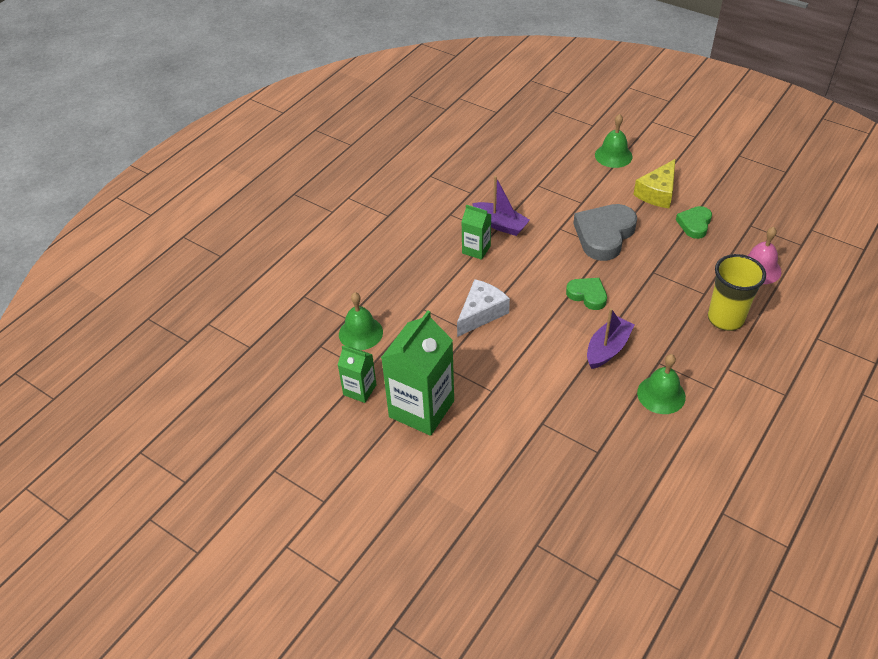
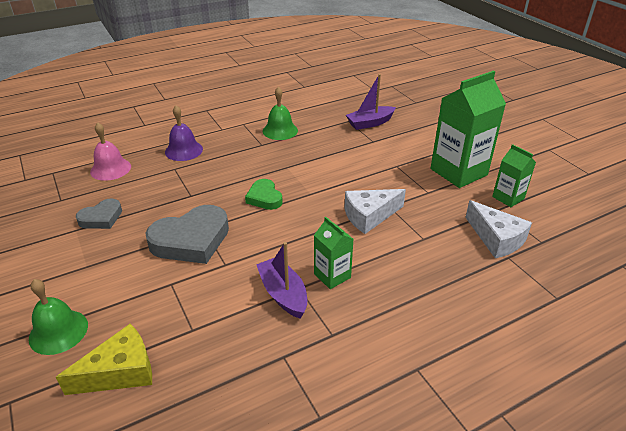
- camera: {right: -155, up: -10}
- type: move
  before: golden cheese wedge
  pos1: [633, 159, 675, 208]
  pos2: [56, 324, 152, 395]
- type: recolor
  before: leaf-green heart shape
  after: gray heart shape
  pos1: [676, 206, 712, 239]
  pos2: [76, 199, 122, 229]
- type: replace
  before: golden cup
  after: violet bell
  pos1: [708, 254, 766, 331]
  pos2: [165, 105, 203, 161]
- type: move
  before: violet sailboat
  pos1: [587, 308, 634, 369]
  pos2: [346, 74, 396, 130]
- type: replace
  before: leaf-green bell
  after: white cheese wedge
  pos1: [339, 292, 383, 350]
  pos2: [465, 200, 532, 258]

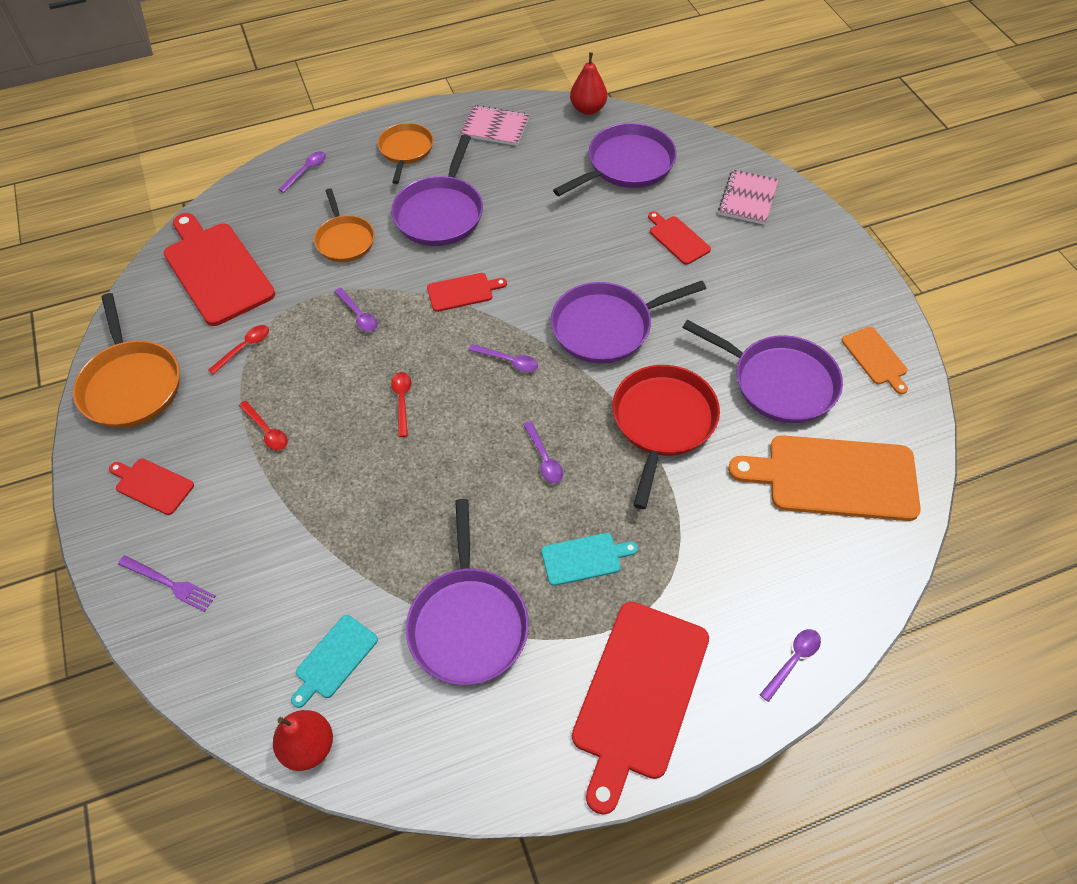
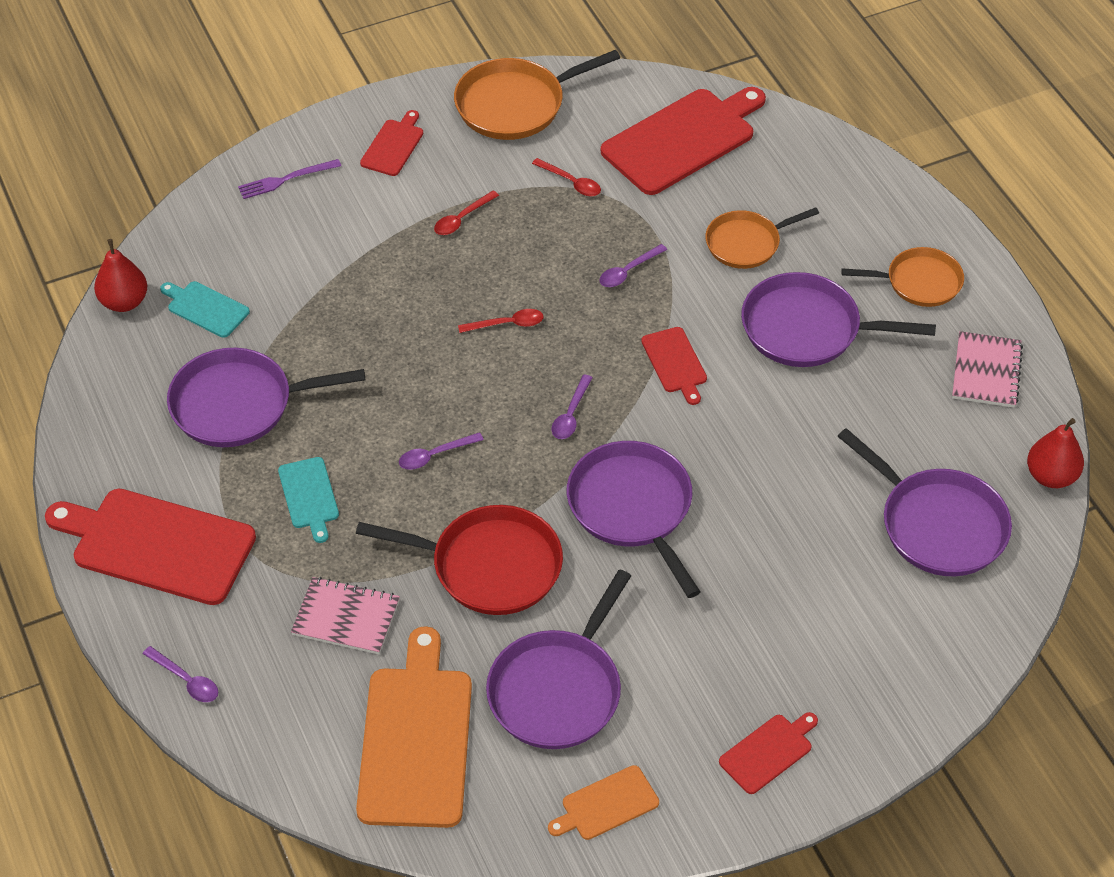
- camera: {right: 85, up: -5}
- type: rotate
  before: violet fork
  pos1: [118, 555, 216, 612]
  pos2: [238, 159, 341, 199]
  turn: 45
- type: move
  before: pink notebook
  pos1: [718, 170, 779, 225]
  pos2: [291, 577, 400, 654]
- type: move
  before: scarlet cutting board
  pos1: [648, 212, 711, 265]
  pos2: [719, 712, 818, 794]
- type: delete
  before: violet tablespoon
  pos1: [278, 151, 326, 193]

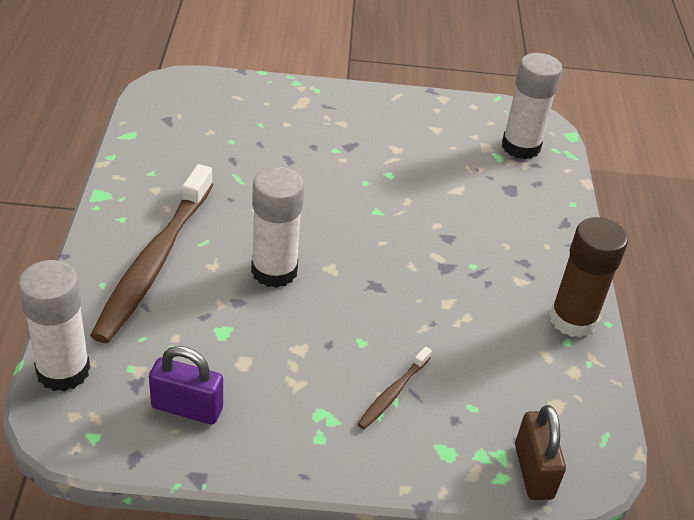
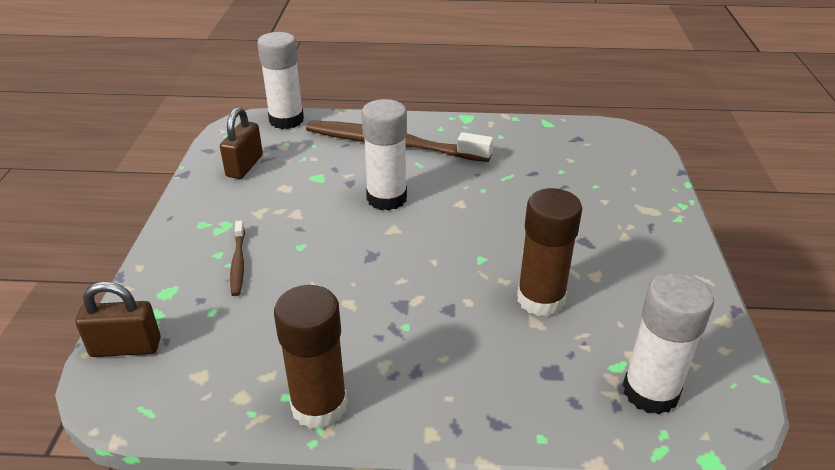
- camera: {right: 95, up: -5}
- type: recolor
  before: violet padlock
  after: russet padlock
  pos1: [149, 346, 223, 424]
  pos2: [220, 107, 263, 179]
- type: rotate
  before: russet dental brush
  pos1: [357, 347, 432, 429]
  pos2: [230, 220, 245, 296]
  turn: -135
- type: insert
  after: russet glue stick
  pos2: [517, 188, 582, 317]

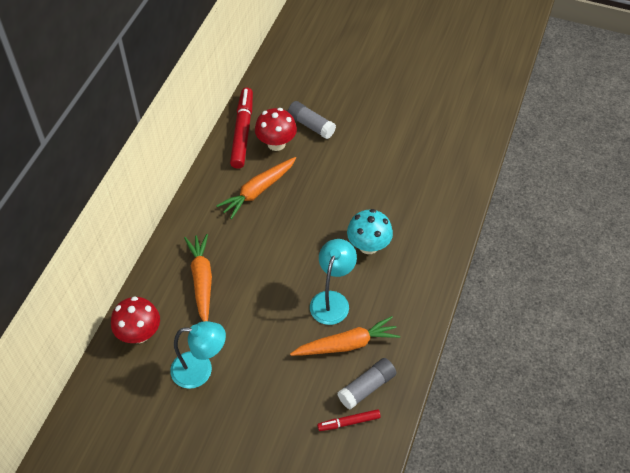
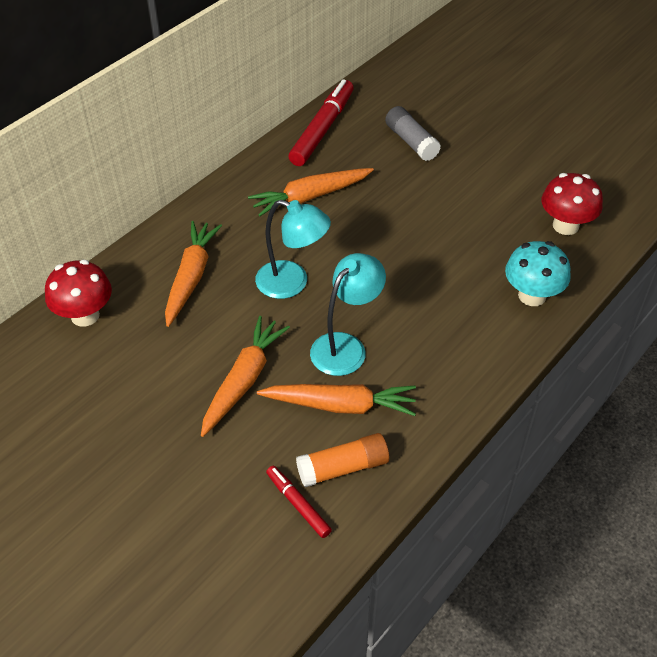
- camera: {right: 20, up: -5}
- type: insert
  after: orange-coloured toy carrot
  pos2: [201, 316, 290, 437]
- type: move
  before: teal desk lamp
  pos1: [170, 321, 226, 389]
  pos2: [255, 200, 331, 299]
- type: rotate
  before: scarlet marker
  pos1: [317, 409, 381, 431]
  pos2: [266, 466, 332, 538]
  turn: 45
- type: recolor
  before: gray glue stick
  after: orange-coloured glue stick
  pos1: [337, 358, 396, 410]
  pos2: [296, 433, 389, 487]
- type: move
  before: teal toadstool
  pos1: [347, 209, 393, 254]
  pos2: [505, 241, 571, 306]
- type: move
  before: scarlet toadstool
  pos1: [255, 108, 297, 151]
  pos2: [542, 173, 603, 235]

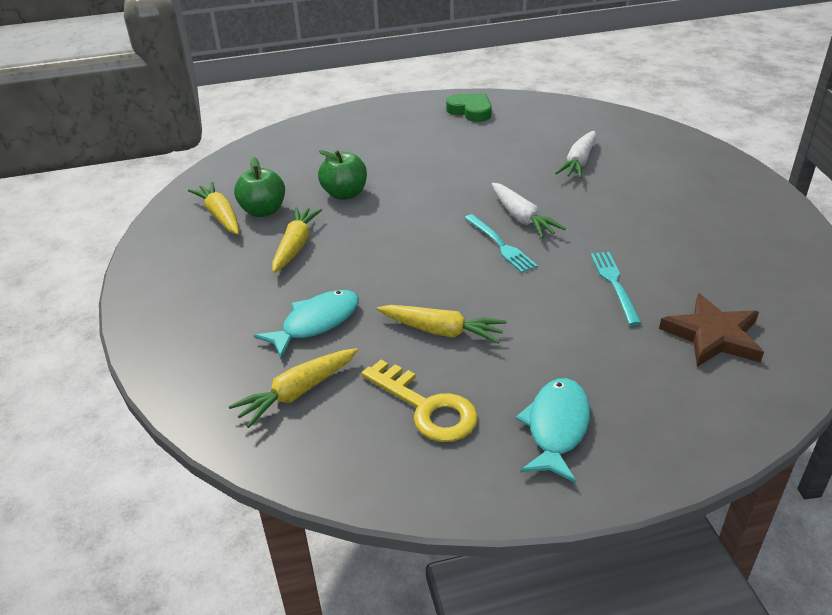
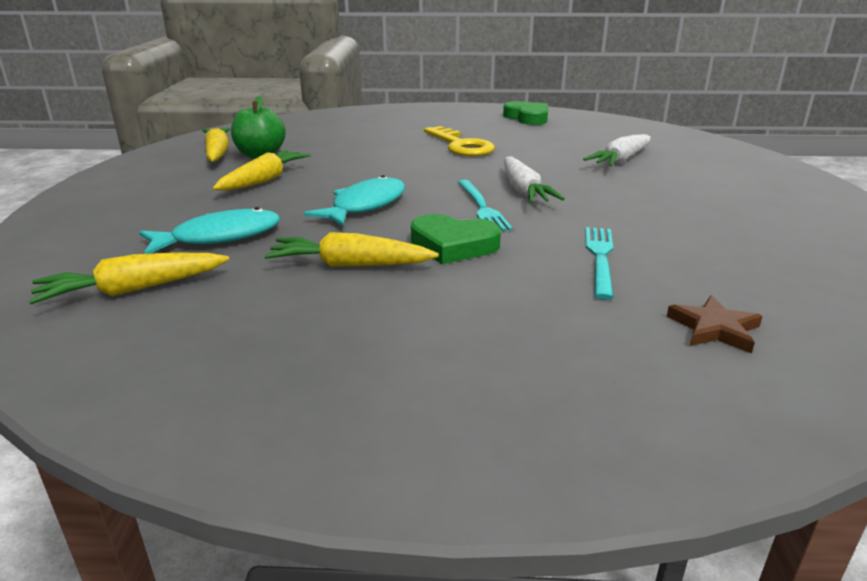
- camera: {right: 15, up: -10}
- type: rotate
  before: golden toy carrot
  pos1: [377, 305, 507, 344]
  pos2: [264, 232, 439, 267]
  turn: 150
- type: move
  before: teal fish figure
  pos1: [515, 378, 590, 483]
  pos2: [304, 175, 405, 226]
- type: insert
  after: leaf-green heart shape
  pos2: [411, 214, 501, 264]
- type: move
  before: golden latchkey
  pos1: [361, 360, 478, 442]
  pos2: [424, 126, 495, 156]
- type: resize
  before: russet star
  pos1: [659, 293, 764, 367]
  pos2: [667, 295, 763, 353]
  scale: 0.6
- type: delete
  before: leaf-green apple
  pos1: [318, 150, 367, 200]

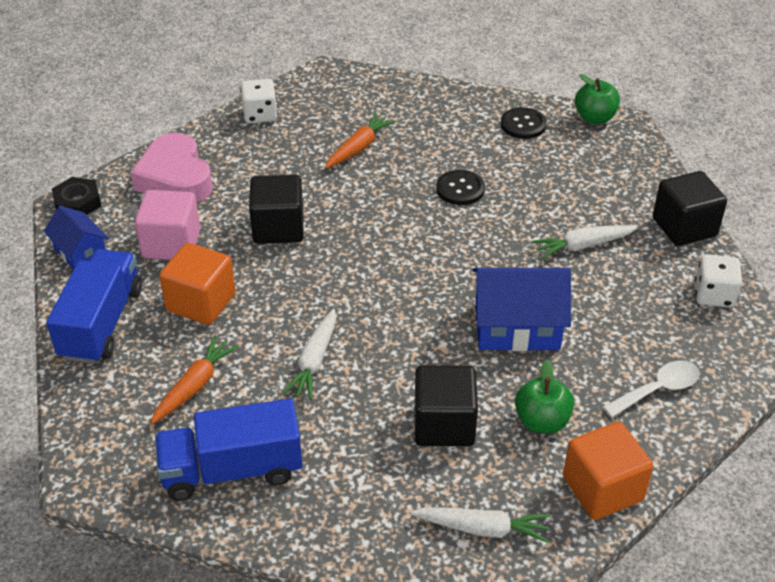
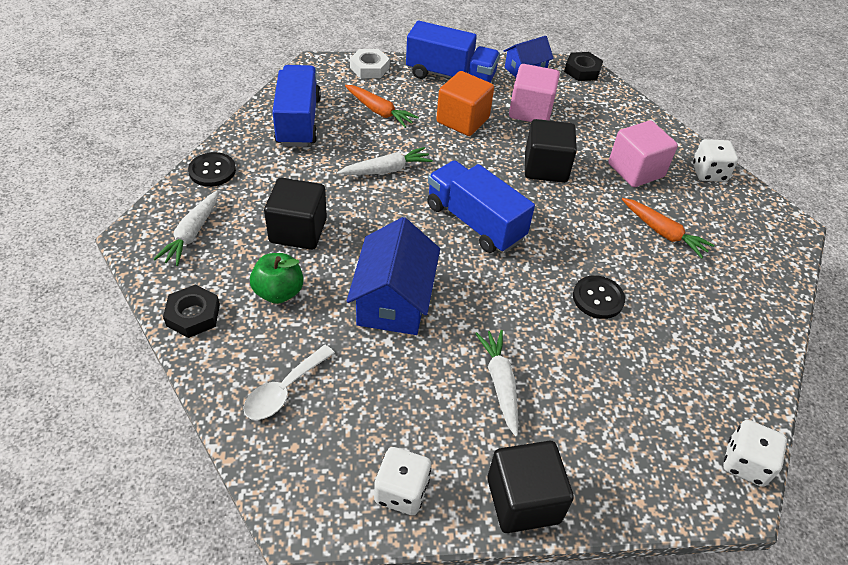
- camera: {right: 95, up: 5}
- type: replace
  before: orange-coloured block
  after: black nut
  pos1: [563, 422, 654, 520]
  pos2: [163, 284, 220, 338]
- type: move
  before: black sewing button
  pos1: [501, 107, 547, 139]
  pos2: [188, 152, 236, 187]
- type: rotate
  before: white tablespoon
  pos1: [603, 360, 700, 418]
  pos2: [243, 345, 335, 420]
  turn: 60
- type: rotate
  before: white toy carrot
  pos1: [283, 309, 336, 400]
  pos2: [337, 147, 433, 175]
  turn: 135
- type: insert
  after: white nut
  pos2: [350, 49, 390, 78]
- type: insert
  after: cobalt toy truck
  pos2: [427, 160, 535, 253]
- type: insert
  after: pink block
  pos2: [609, 120, 678, 187]
- type: replace
  before: leaf-green apple
  after: white game die
  pos1: [575, 74, 620, 124]
  pos2: [723, 420, 787, 487]
- type: delete
  before: pink heart shape
  pos1: [130, 132, 213, 203]

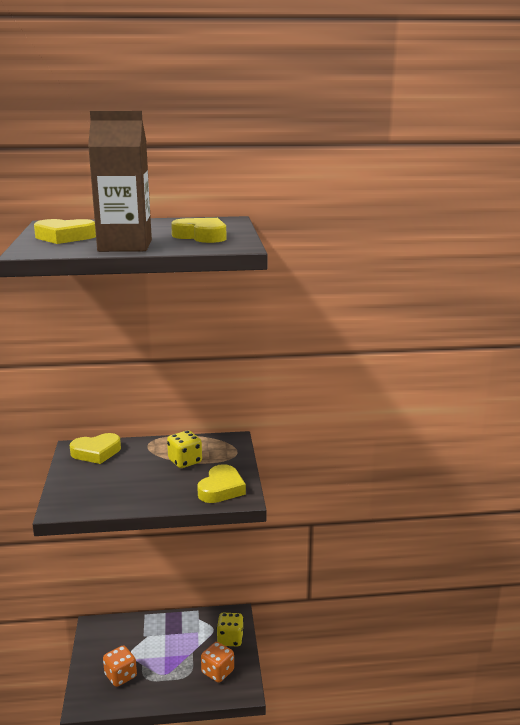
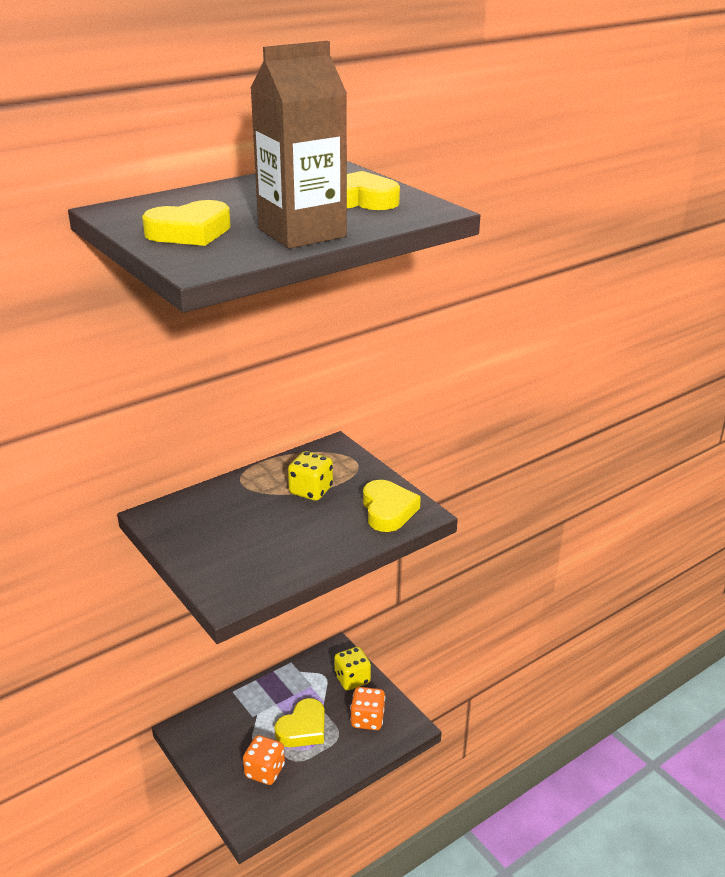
- camera: {right: -30, up: 10}
- type: move
  before: golden heart shape
  pos1: [70, 433, 121, 464]
  pos2: [274, 698, 325, 747]

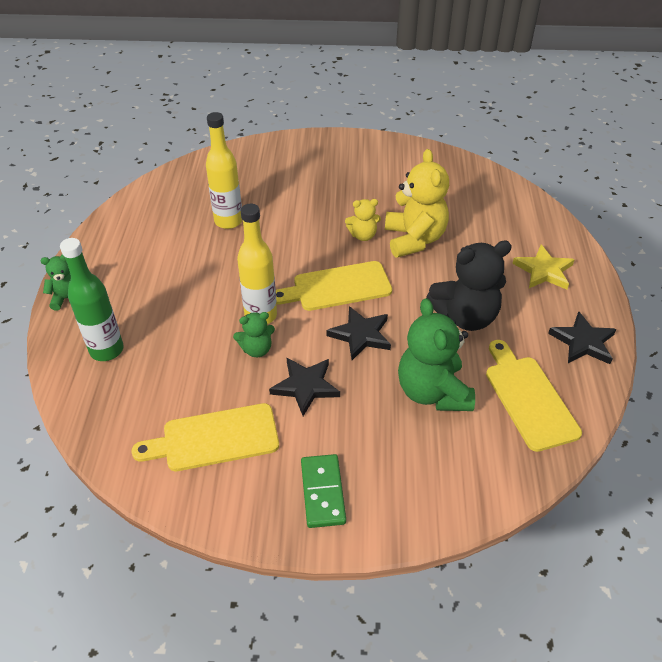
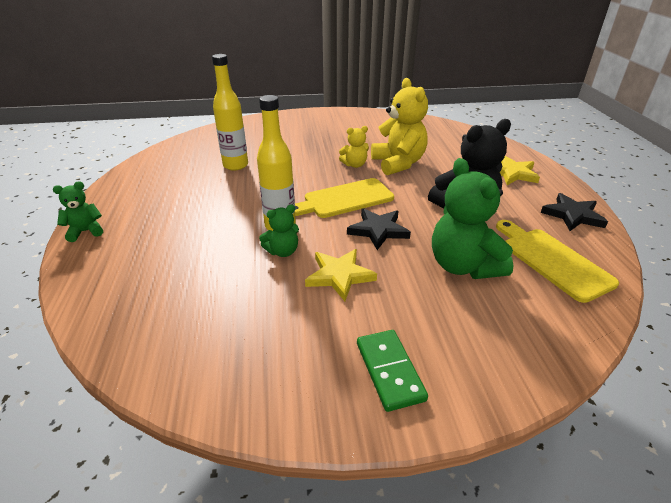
- camera: {right: -10, up: -10}
- type: recolor
  before: black star
  after: golden star
  pos1: [269, 358, 340, 416]
  pos2: [305, 249, 377, 301]
- type: delete
  before: leaf-green drink bottle
  pos1: [60, 238, 124, 361]
- type: delete
  before: golden cutting board
  pos1: [131, 403, 279, 471]

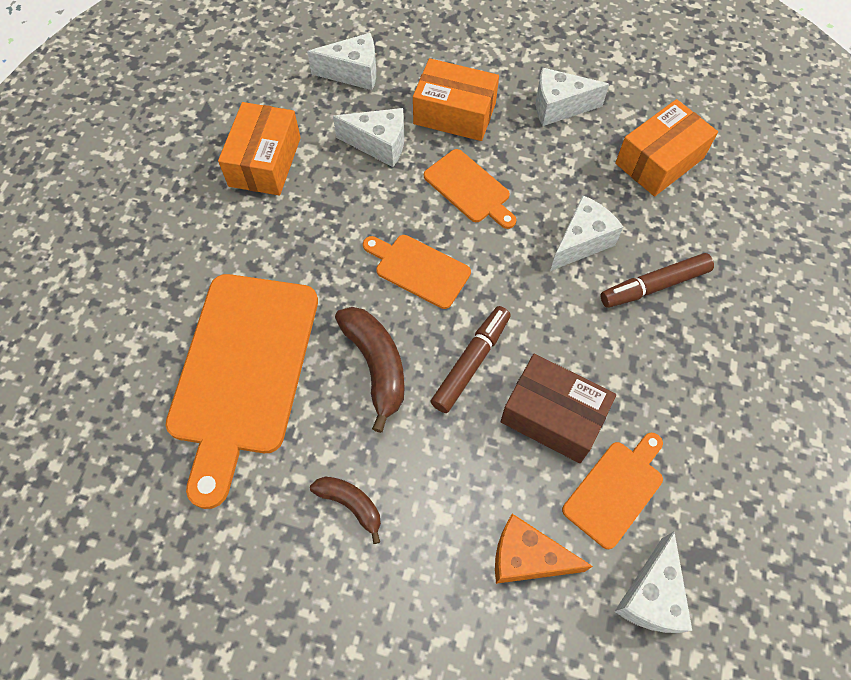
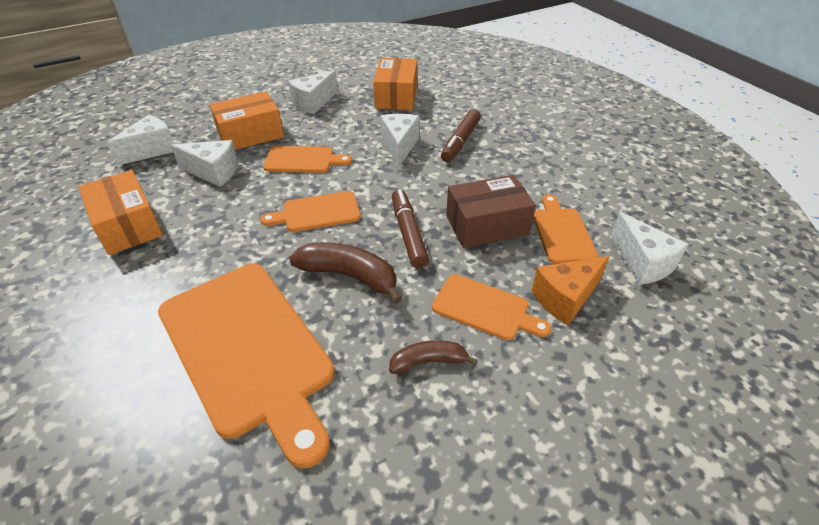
- camera: {right: -45, up: -20}
- type: rotate
  before: white cheese wedge
  pos1: [333, 108, 404, 167]
  pos2: [171, 140, 238, 187]
  turn: 45
- type: insert
  after: orange-coloured cutting board
  pos2: [432, 274, 551, 340]

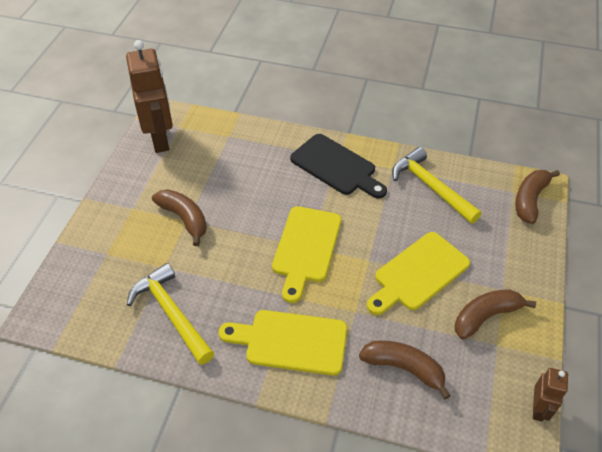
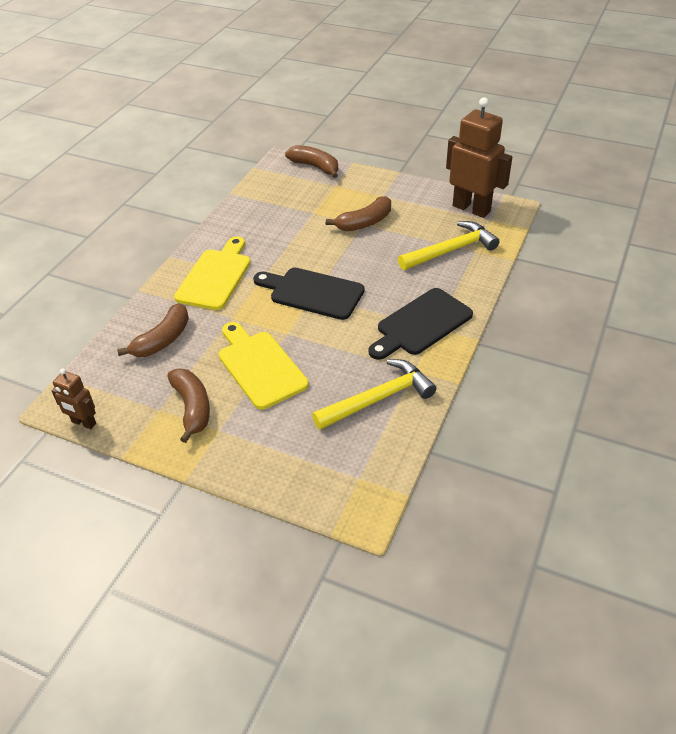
- camera: {right: 100, up: -5}
- type: recolor
  before: golden cutting board
  after: black cutting board
  pos1: [272, 206, 341, 303]
  pos2: [253, 268, 365, 320]
- type: move
  before: russet banana fruit
  pos1: [515, 170, 560, 224]
  pos2: [285, 145, 338, 178]
- type: move
  before: golden carpenter's hammer
  pos1: [127, 263, 214, 365]
  pos2: [398, 221, 500, 270]
- type: rotate
  before: russet robot figure
  pos1: [126, 40, 173, 153]
  pos2: [446, 97, 512, 218]
  turn: -135

